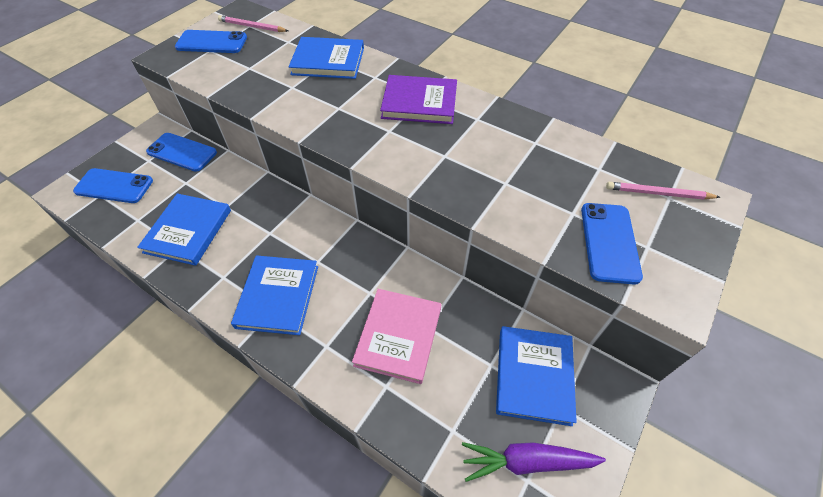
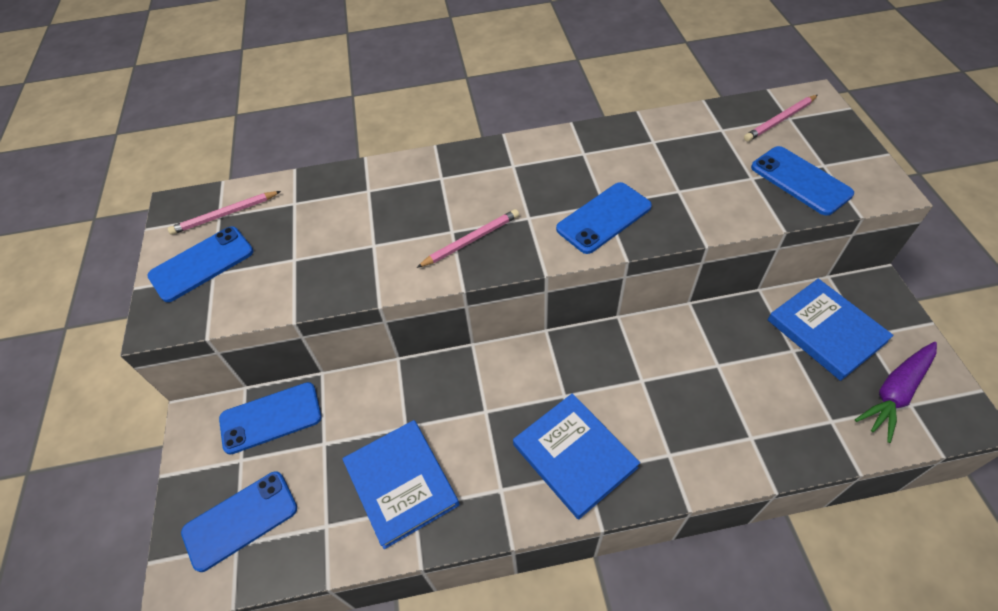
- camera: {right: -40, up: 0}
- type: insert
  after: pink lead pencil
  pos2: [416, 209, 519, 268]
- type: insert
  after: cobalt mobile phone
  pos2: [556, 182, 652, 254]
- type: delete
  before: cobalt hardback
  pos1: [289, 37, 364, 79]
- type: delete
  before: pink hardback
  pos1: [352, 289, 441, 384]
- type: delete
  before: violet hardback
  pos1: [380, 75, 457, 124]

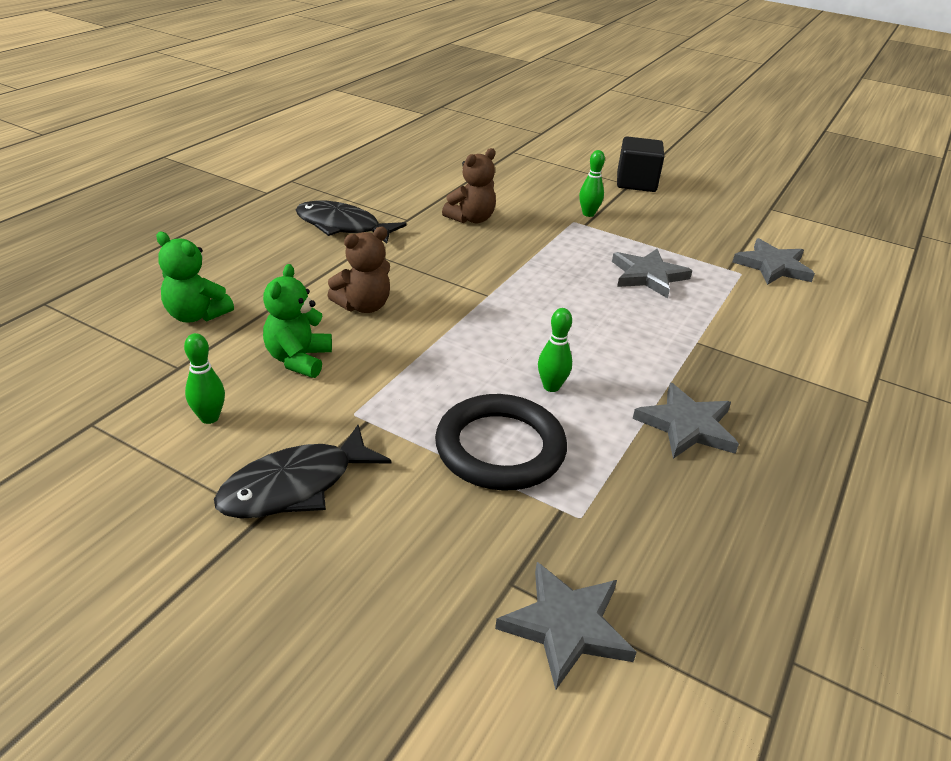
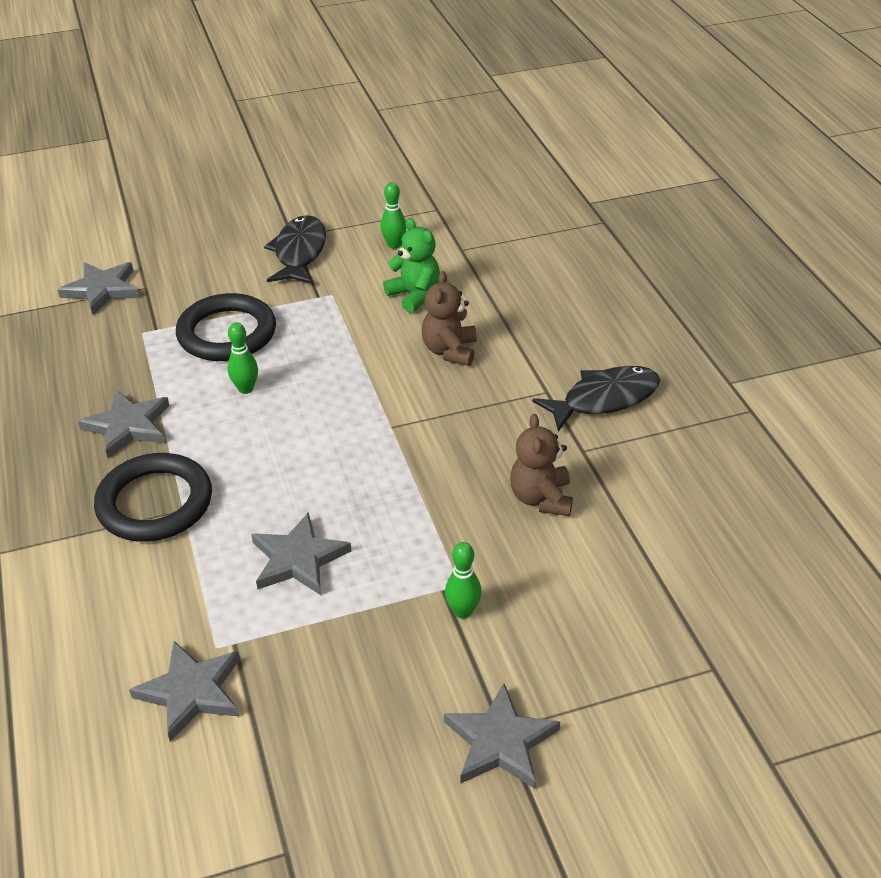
- camera: {right: 135, up: 5}
- type: insert
  after: black hoop
  pos2: [94, 453, 212, 542]
- type: replace
  before: black block
  after: gray star
  pos1: [617, 136, 664, 192]
  pos2: [444, 683, 560, 789]
- type: delete
  before: leaf-green stuffed bear
  pos1: [156, 232, 234, 323]

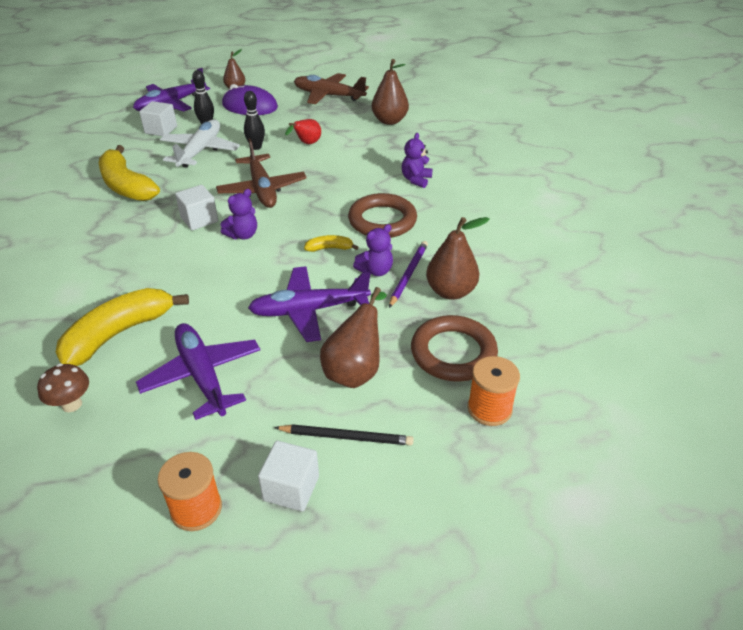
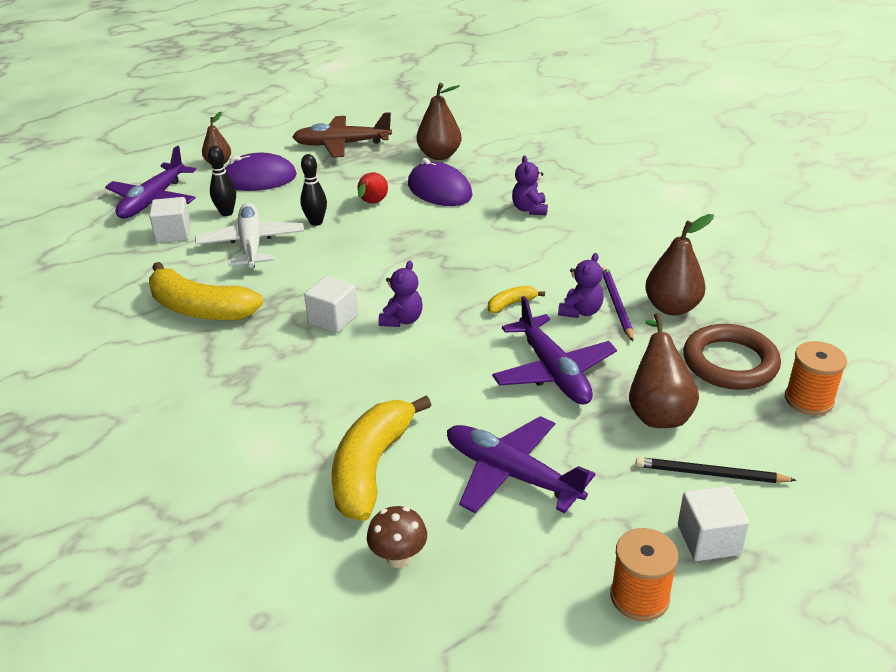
- camera: {right: -25, up: -5}
- type: insert
  after: violet mouse
  pos2: [408, 158, 473, 206]
- type: rotate
  before: violet toy plane
  pos1: [248, 266, 371, 342]
  pos2: [492, 296, 617, 405]
  turn: -75
- type: rotate
  before: black lead pencil
  pos1: [274, 424, 414, 445]
  pos2: [636, 457, 797, 483]
  turn: -150
- type: delete
  before: russet toy plane
  pos1: [216, 139, 307, 208]
- type: delete
  before: russet hoop
  pos1: [348, 193, 417, 238]

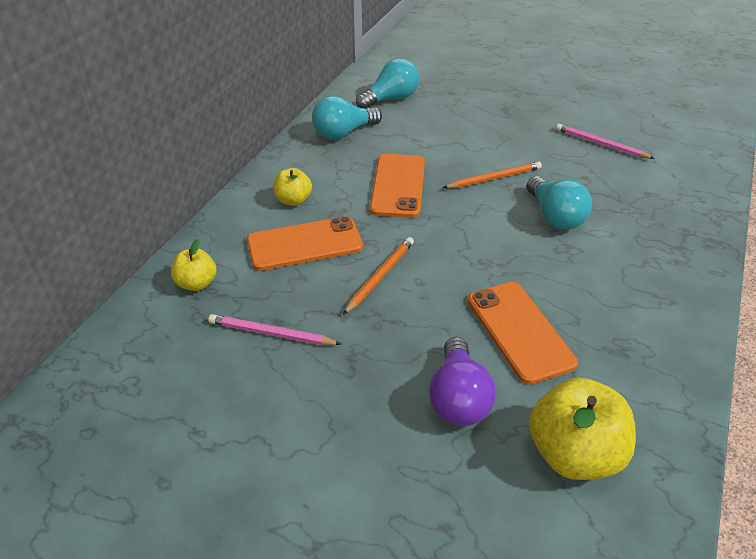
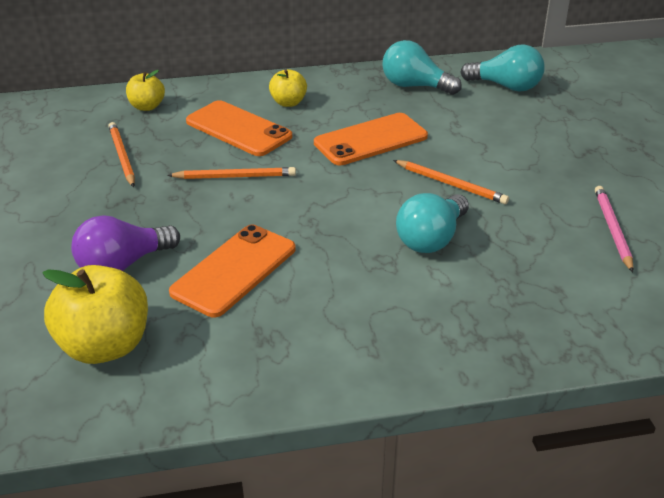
- camera: {right: 55, up: -5}
- type: recolor
  before: pink lead pencil
  after: orange-coloured lead pencil
  pos1: [208, 314, 341, 345]
  pos2: [108, 122, 135, 187]

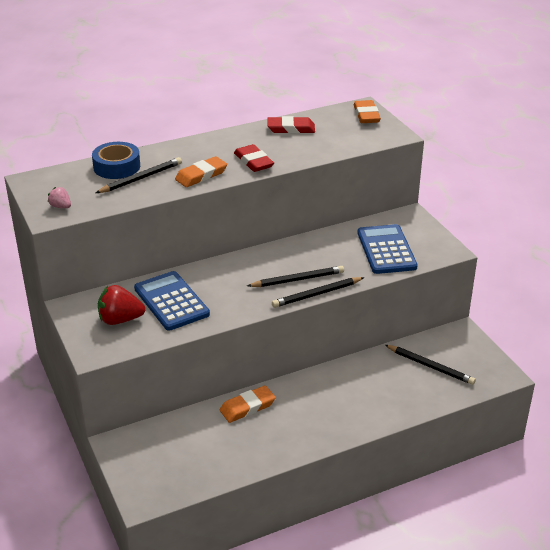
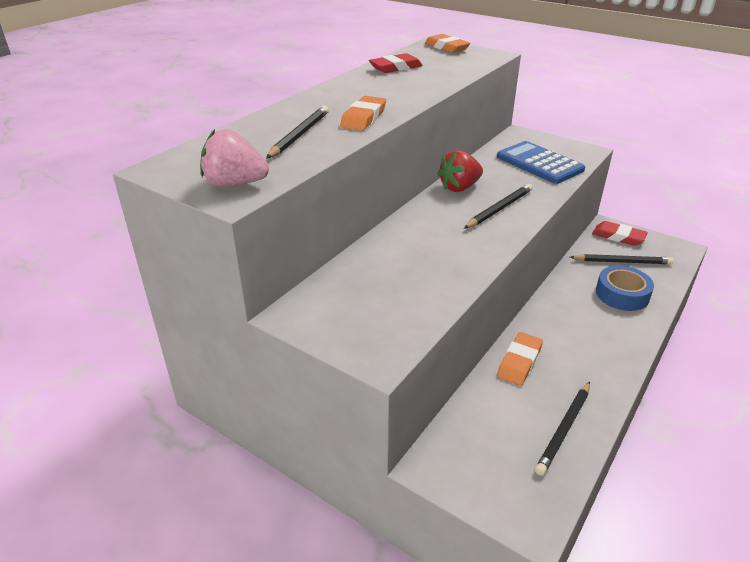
- camera: {right: -30, up: 0}
- type: resize
  before: pink berry
  pos1: [48, 187, 71, 208]
  pos2: [200, 129, 269, 187]
  scale: 1.84
- type: move
  before: scarlet berry
  pos1: [98, 285, 145, 325]
  pos2: [438, 150, 483, 192]
- type: move
  before: black lead pencil
  pos1: [272, 277, 365, 308]
  pos2: [535, 382, 590, 476]
- type: move
  before: scarlet pencil eraser
  pos1: [234, 144, 274, 172]
  pos2: [592, 221, 648, 246]
- type: move
  before: cobalt tape
  pos1: [92, 142, 140, 179]
  pos2: [596, 266, 654, 311]
- type: delete
  before: cobalt calculator
  pos1: [134, 271, 210, 331]

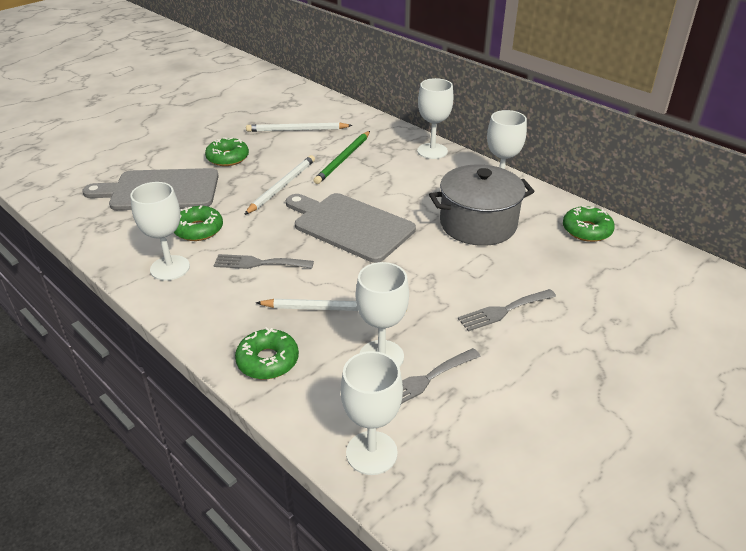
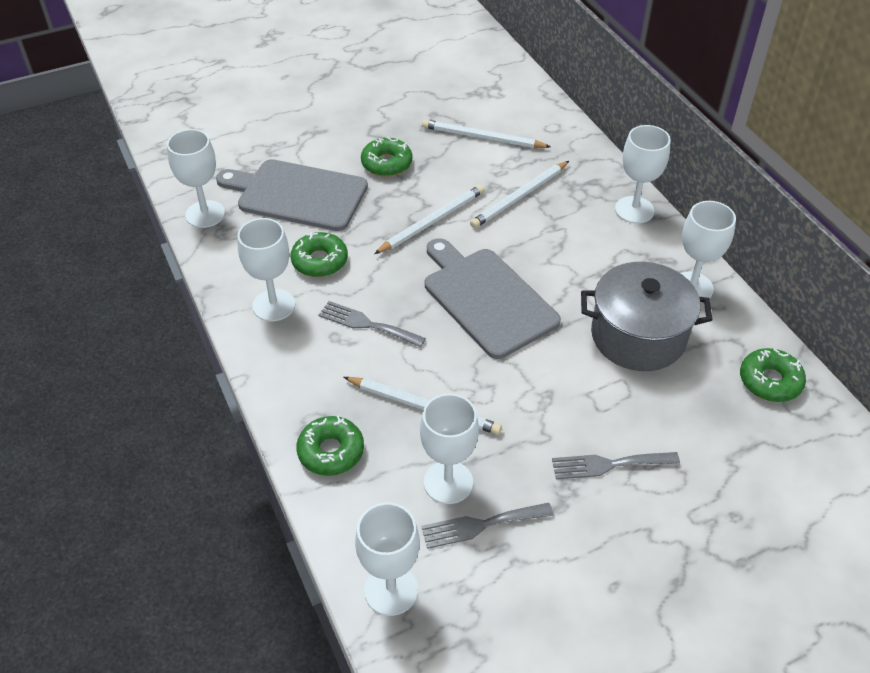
- camera: {right: 20, up: 10}
- type: insert
  after: white goblet
  pos2: [167, 129, 225, 228]
- type: recolor
  before: leaf-green lead pencil
  after: white lead pencil
  pos1: [313, 131, 370, 184]
  pos2: [470, 161, 569, 228]

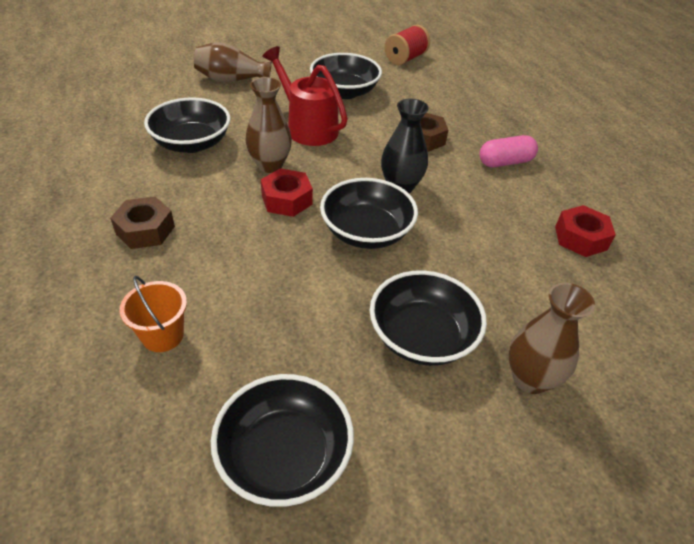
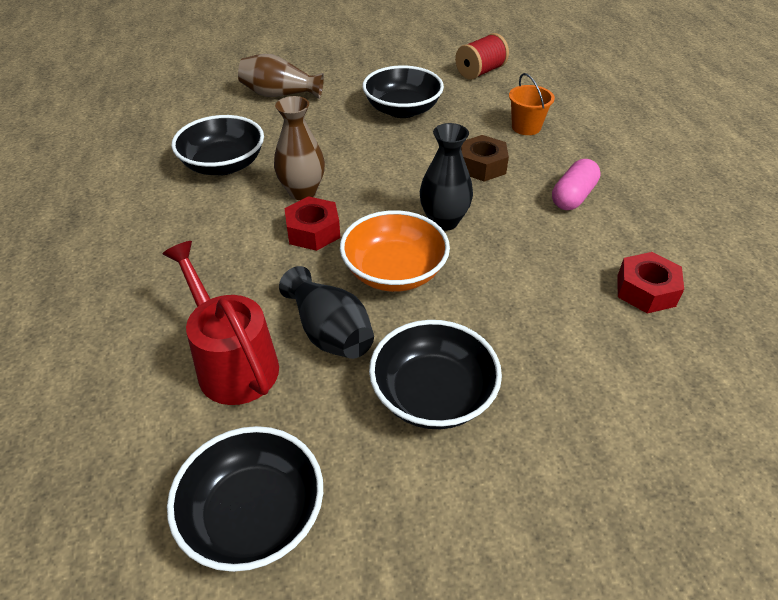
- camera: {right: 10, up: 0}
- type: move
  before: scarlet watering pot
  pos1: [262, 46, 348, 146]
  pos2: [162, 241, 279, 405]
- type: insert
  after: black vase
  pos2: [279, 266, 374, 359]
- type: recolor
  before: black bowl
  after: orange-coloured bowl
  pos1: [320, 178, 418, 249]
  pos2: [340, 210, 450, 292]
- type: move
  before: orange-coloured bucket
  pos1: [119, 276, 187, 352]
  pos2: [509, 73, 555, 135]
- type: rotate
  before: pink pill
  pos1: [480, 135, 538, 167]
  pos2: [552, 159, 601, 210]
  turn: -45
- type: delete
  before: russet nut
  pos1: [110, 197, 175, 249]
- type: delete
  before: russet vase
  pos1: [509, 283, 595, 394]

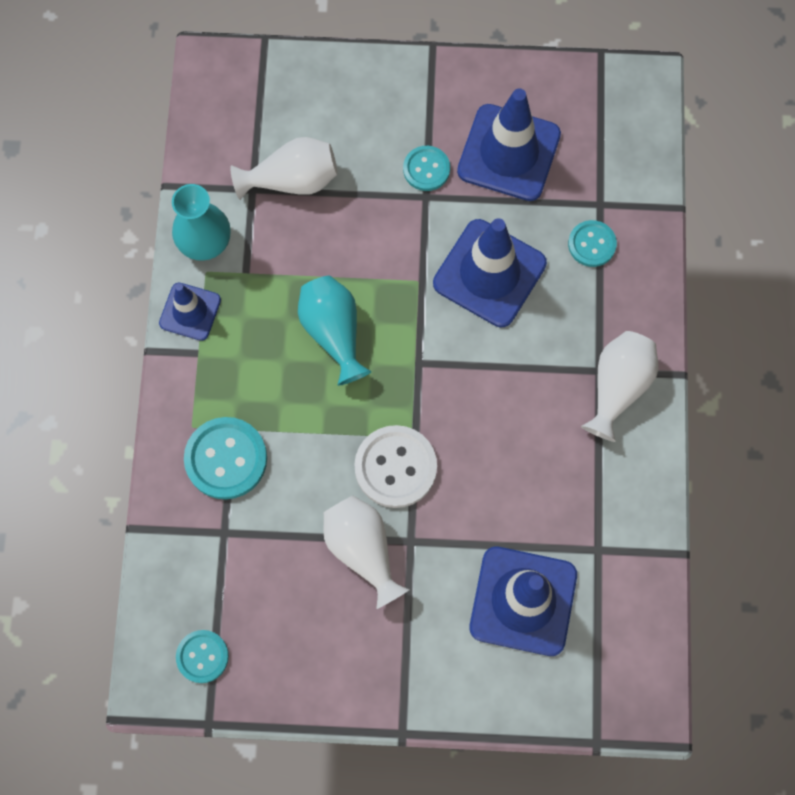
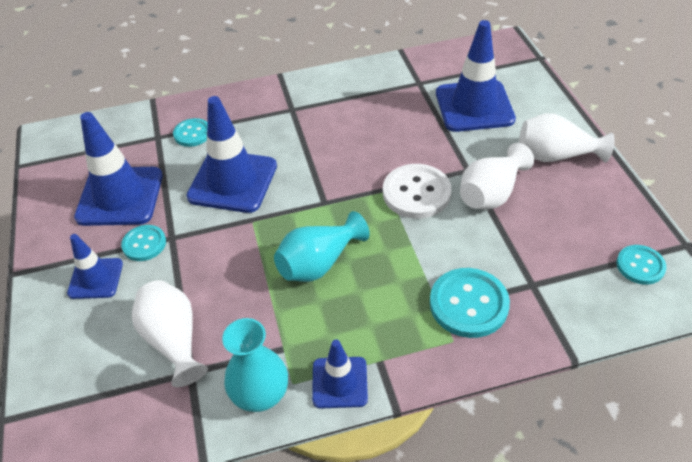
- camera: {right: -105, up: -25}
- type: insert
  after: cobalt road cone
  pos2: [67, 234, 123, 299]
- type: move
  before: white vase
  pos1: [581, 331, 659, 442]
  pos2: [519, 113, 615, 163]

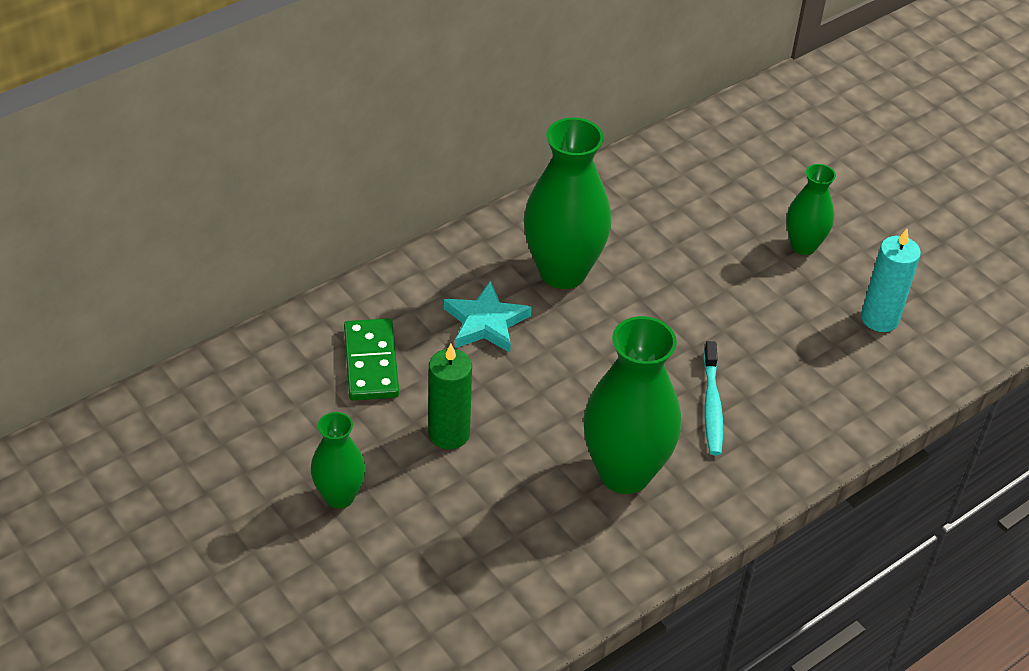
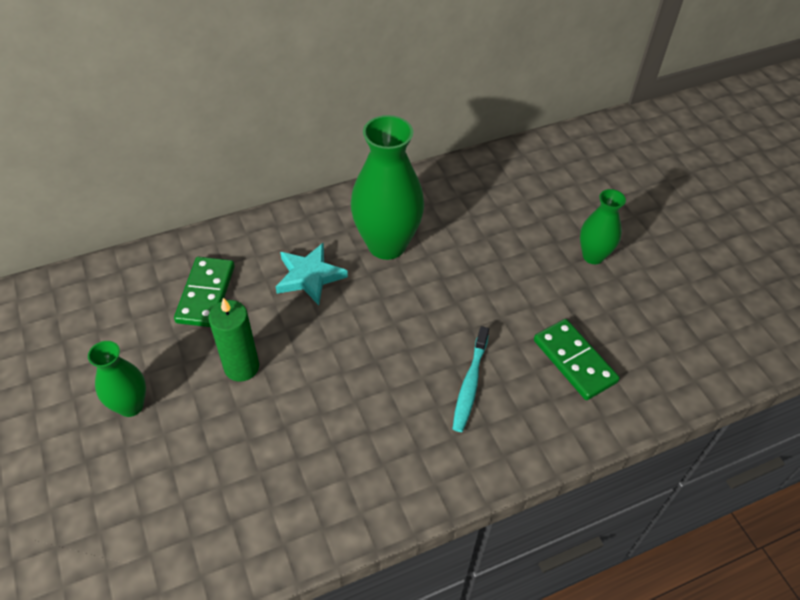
- camera: {right: 15, up: 5}
- type: insert
  after: leaf-green domino
  pos2: [534, 319, 620, 400]
- type: delete
  before: leaf-green vase
  pos1: [583, 316, 681, 494]
- type: delete
  before: teal wax candle
  pos1: [861, 229, 921, 332]

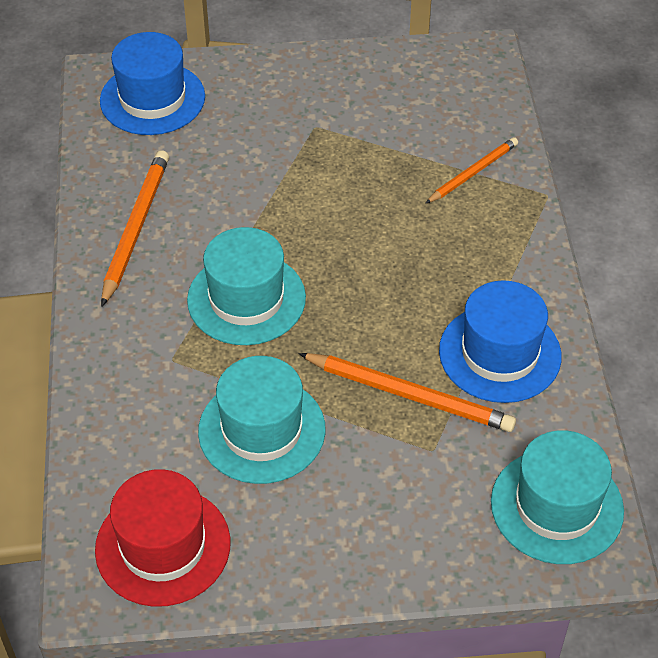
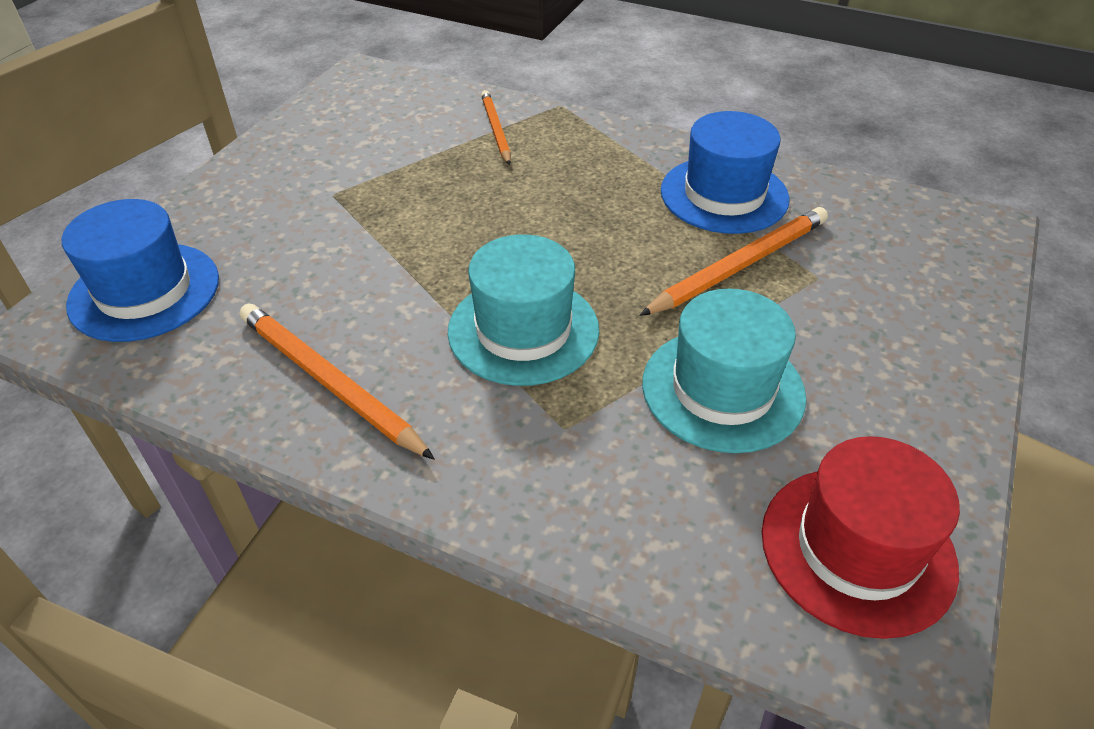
- camera: {right: -60, up: -5}
- type: delete
  before: teal top hat
  pos1: [491, 430, 624, 564]

